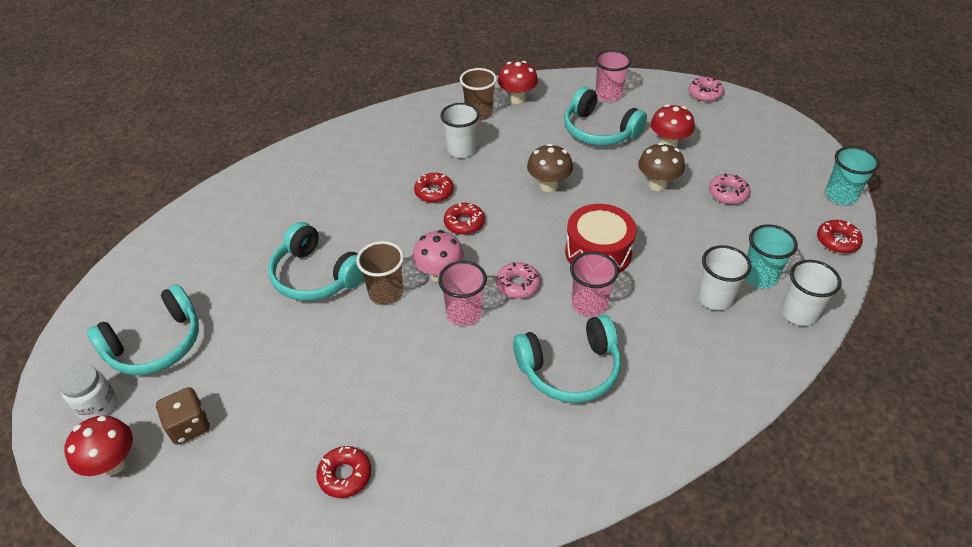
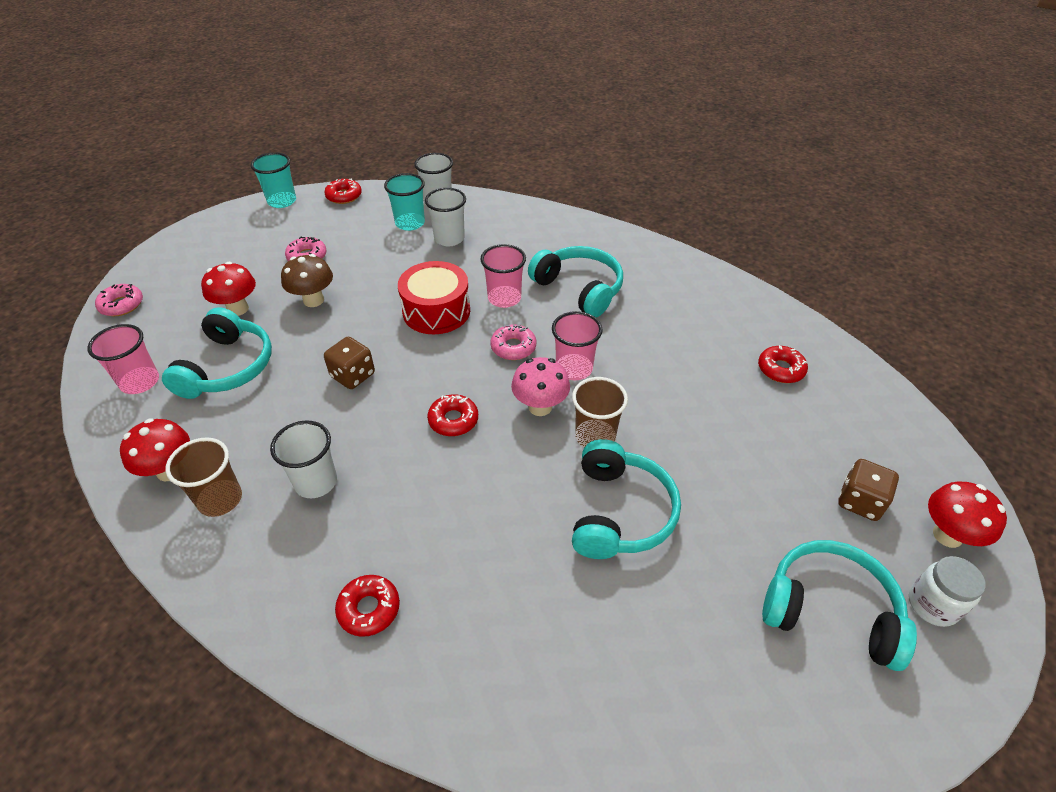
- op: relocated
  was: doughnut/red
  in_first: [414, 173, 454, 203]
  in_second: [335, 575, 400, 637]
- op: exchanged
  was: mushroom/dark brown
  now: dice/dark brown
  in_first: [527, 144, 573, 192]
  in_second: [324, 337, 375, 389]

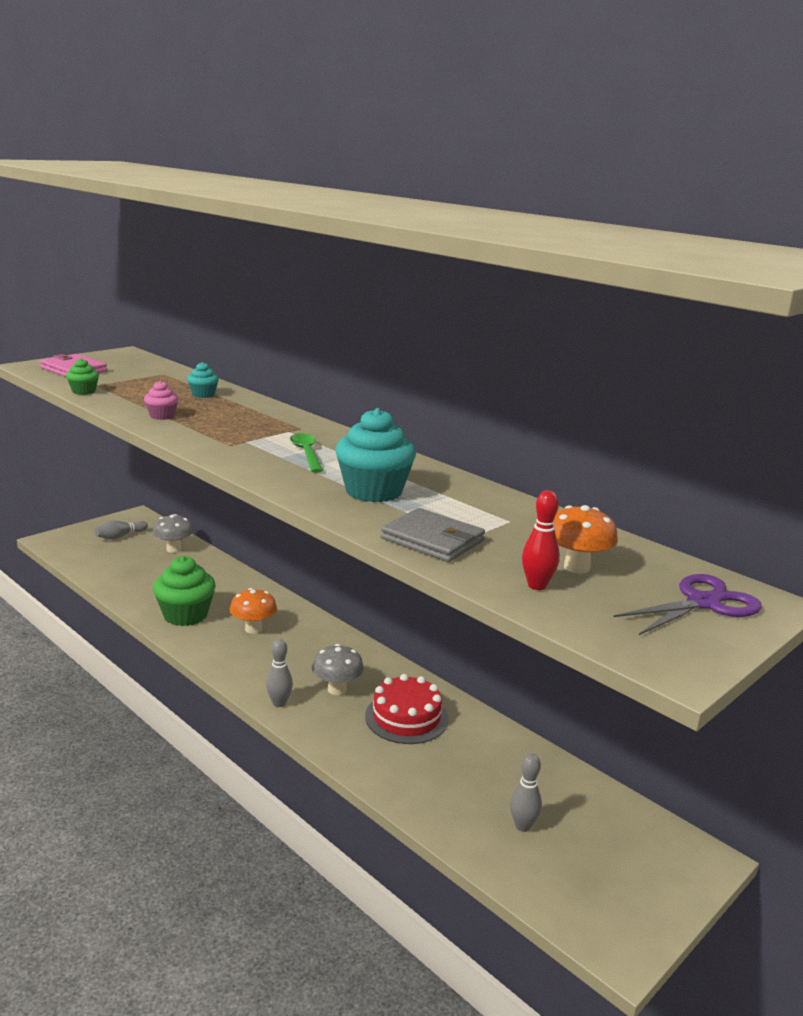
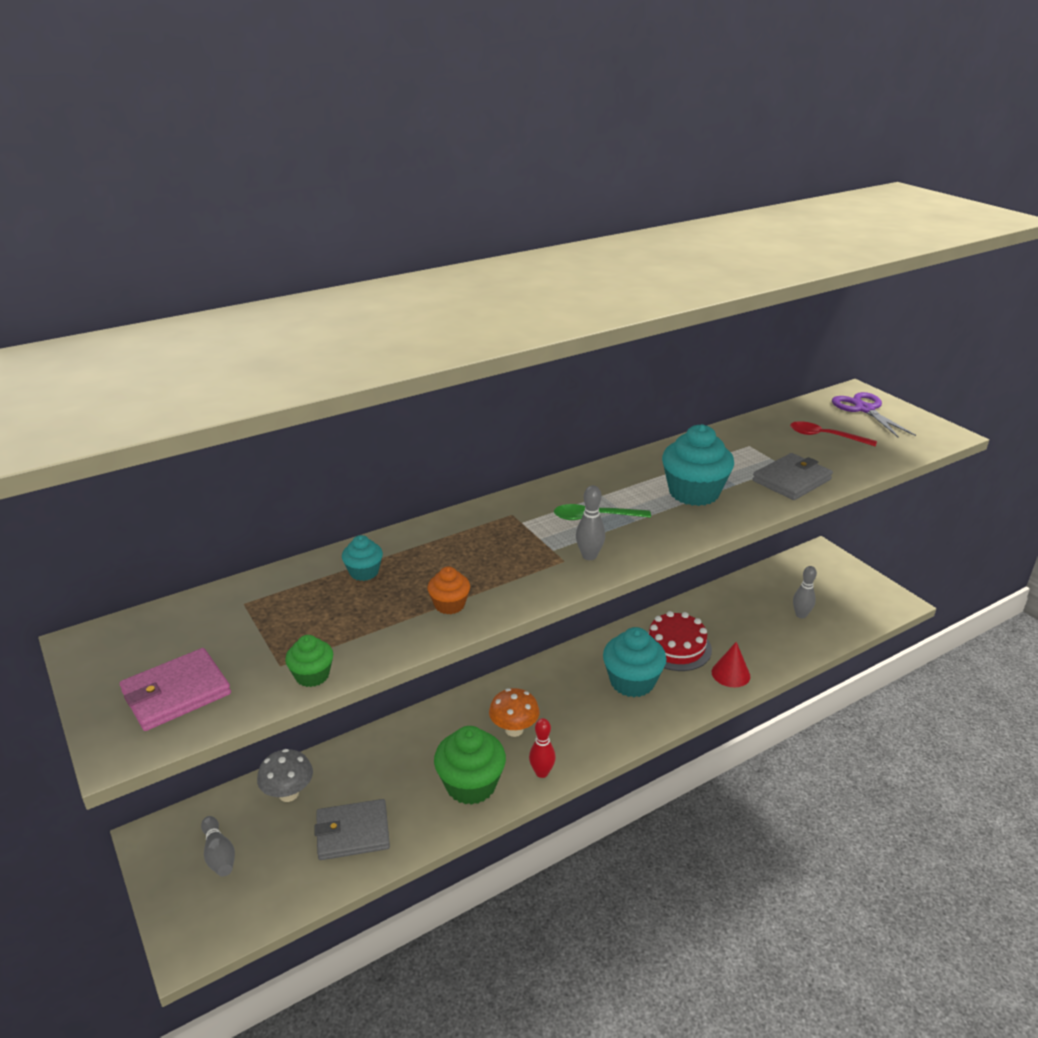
- op: colour
  was: fairy cake/rose-pink
  now: fairy cake/bright orange
  in_first: [144, 381, 179, 420]
  in_second: [427, 567, 470, 614]
- op: relocated
  was: skittle/ash-grey
  in_first: [266, 639, 293, 707]
  in_second: [576, 485, 605, 560]
- op: exchanged
  was: mushroom/ash-grey
  now: fairy cake/teal
  in_first: [312, 644, 364, 695]
  in_second: [603, 627, 667, 697]
- op: relocated
  was: skittle/red
  in_first: [522, 490, 560, 590]
  in_second: [529, 718, 556, 778]
- op: exchanged
  was: mushroom/bright orange
  now: teaspoon/red
  in_first: [553, 505, 618, 574]
  in_second: [790, 421, 877, 446]
- op: appeared
  now: billfold/ash-grey
  in_second: [314, 799, 390, 860]
- op: appeared
  now: solid cone/red
  in_second: [712, 642, 750, 687]

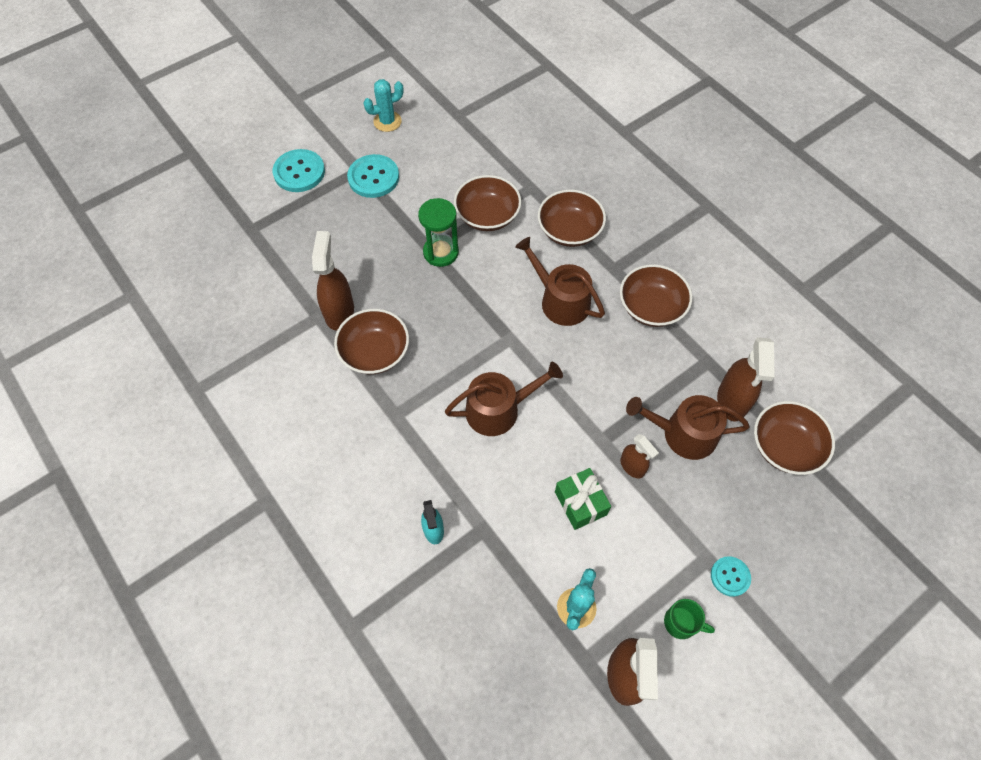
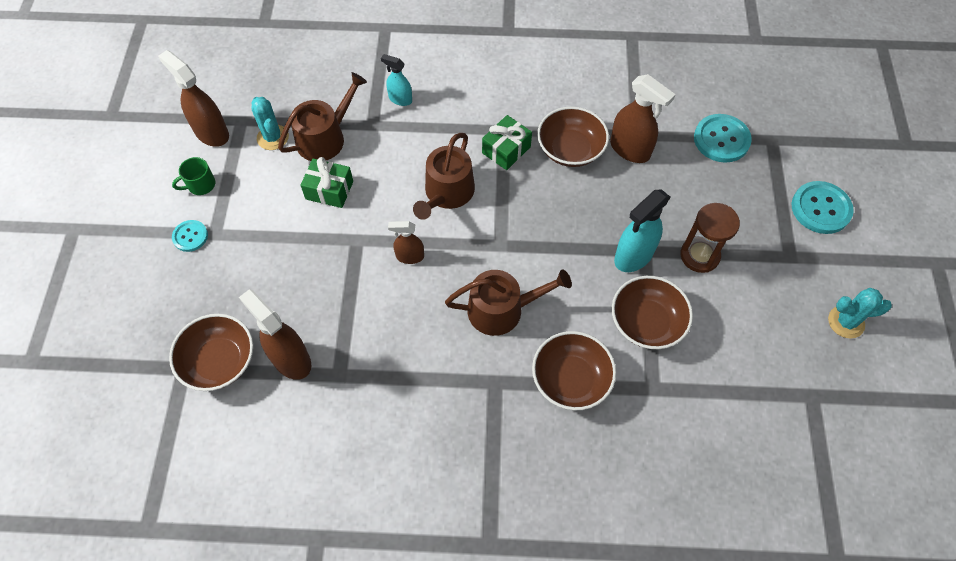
- op: relocated
  was: sewing button/teal
  in_first: [347, 154, 399, 198]
  in_second: [694, 114, 752, 163]
- op: spun
  was: prickly plant/teal
  in_first: [364, 79, 404, 132]
  in_second: [828, 288, 892, 339]
  clockwise: 75
- op: exchanged
  was: sand timer/emerald
  now: spray cleaner/teal
  in_first: [418, 198, 459, 267]
  in_second: [614, 190, 670, 272]
- op: missing
  was: deep dish/dark brown
  in_first: [620, 264, 692, 327]
- op: relocated
  was: spray cleaner/dark brown
  in_first: [620, 434, 659, 479]
  in_second: [388, 221, 424, 264]
- op: relocated
  was: watering can/dark brown
  in_first: [626, 395, 750, 460]
  in_second: [278, 72, 367, 161]
- op: appeared
  now: present/emerald
  in_second: [482, 115, 532, 170]
- op: appeared
  now: sand timer/dark brown
  in_second: [681, 203, 740, 273]

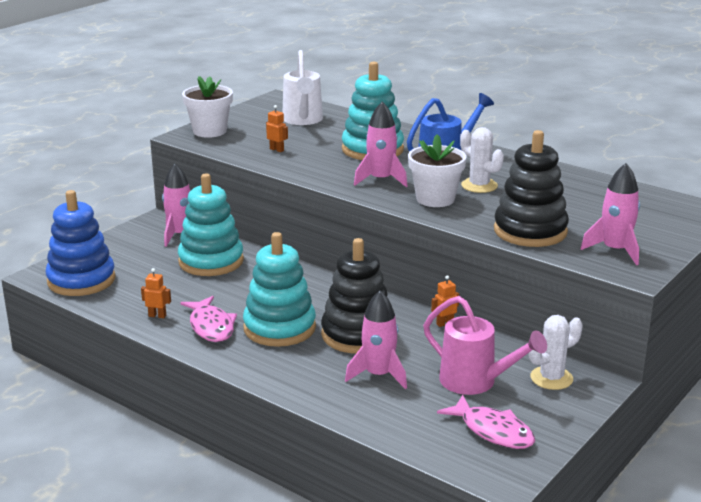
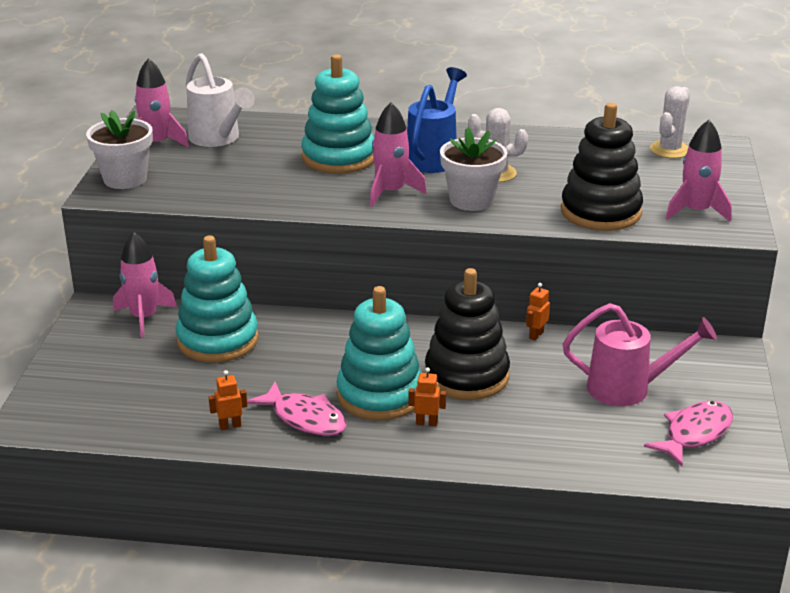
- op: missing
  was: stacking rings/cobalt
  in_first: [46, 190, 116, 296]
- op: relocated
  was: robot figure/bright orange
  in_first: [266, 105, 288, 152]
  in_second: [408, 367, 446, 426]
- op: relocated
  was: spaceship/rose-pink
  in_first: [345, 291, 407, 389]
  in_second: [135, 58, 189, 148]
- op: spun
  was: fish figure/rose-pink
  in_first: [437, 395, 535, 449]
  in_second: [644, 401, 733, 466]
  clockwise: -60
- op: relocated
  was: prickly plant/white
  in_first: [529, 315, 583, 390]
  in_second: [650, 86, 690, 158]

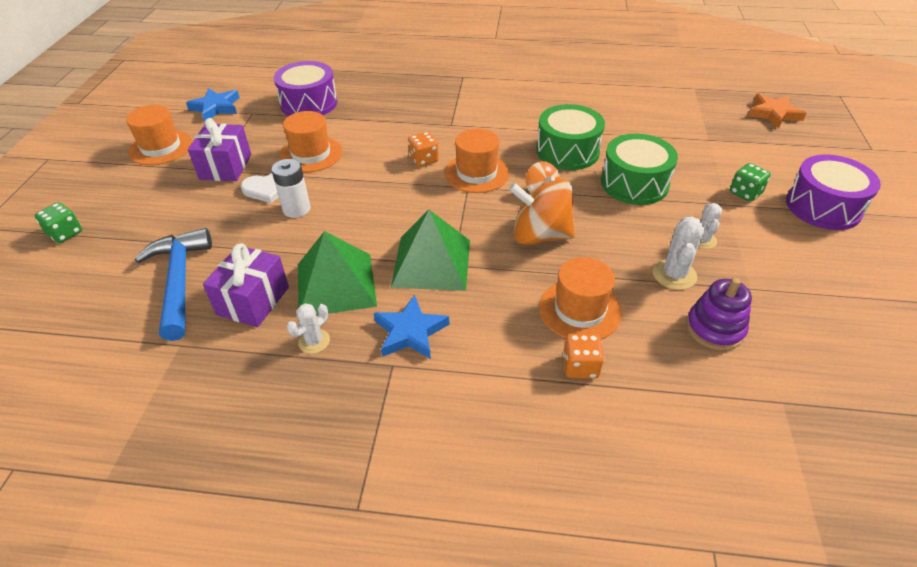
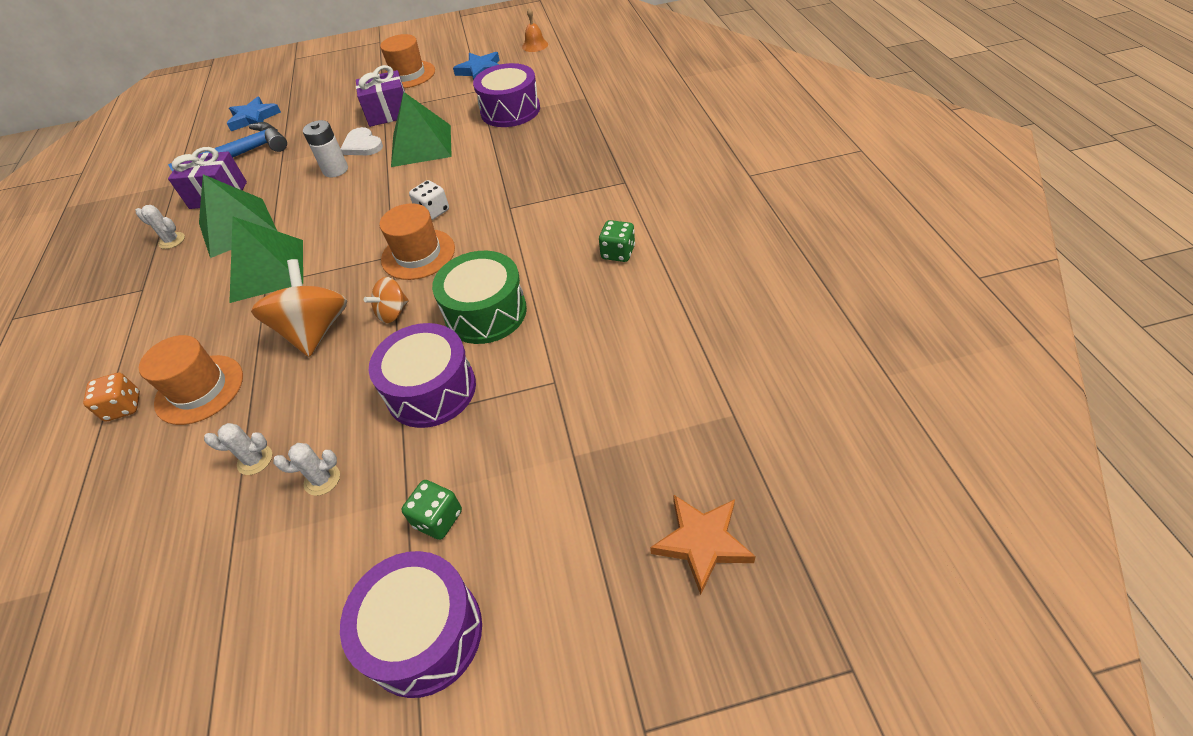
- op: relocated
  was: dice/emerald
  in_first: [35, 202, 82, 243]
  in_second: [599, 220, 635, 262]
- op: exchanged
  was: hat/bright orange
  now: pyramid shape/emerald
  in_first: [279, 111, 342, 173]
  in_second: [391, 92, 452, 167]
- op: relocated
  was: five-pointed star/cobalt
  in_first: [374, 295, 450, 359]
  in_second: [227, 97, 281, 131]
- op: colour
  was: dice/bright orange
  now: dice/white
  in_first: [408, 132, 439, 167]
  in_second: [409, 180, 449, 220]
- op: colour
  was: toy drum/emerald
  now: toy drum/purple
  in_first: [601, 134, 678, 205]
  in_second: [369, 323, 476, 428]
- op: size
  was: prickly plant/white
  in_first: [653, 217, 704, 290]
  in_second: [204, 423, 272, 475]
  ratio: 0.66
- op: missing
  was: stacking rings/purple
  in_first: [686, 278, 752, 351]
- op: appeared
  now: hand bell/bright orange
  in_second: [522, 8, 548, 52]

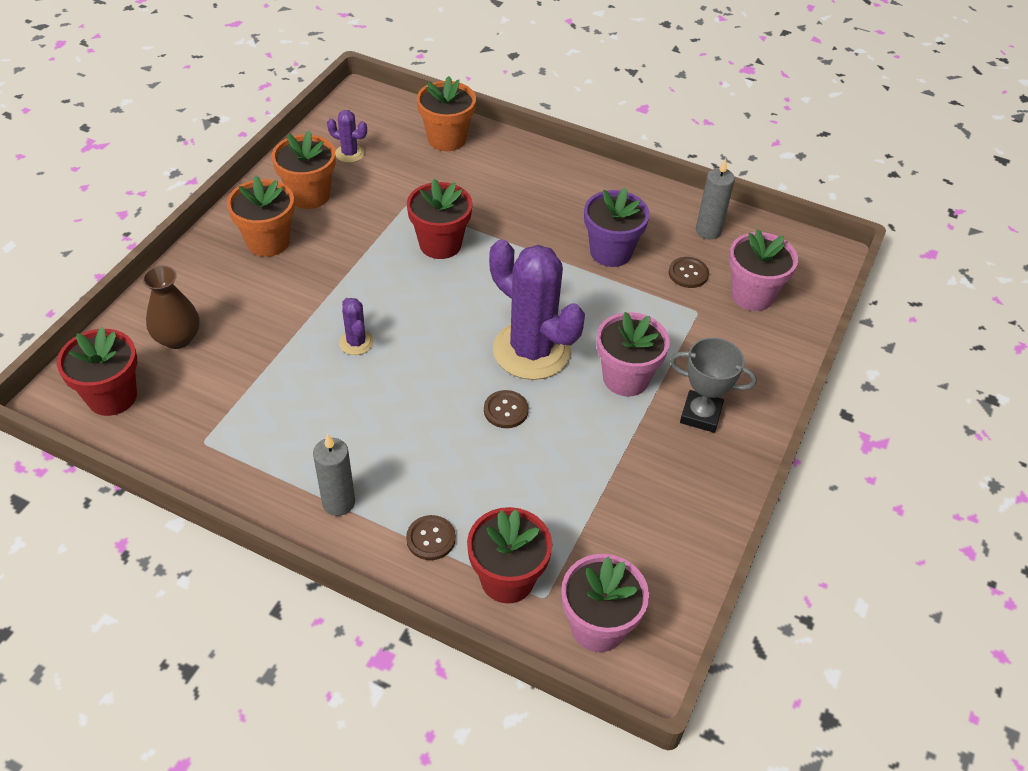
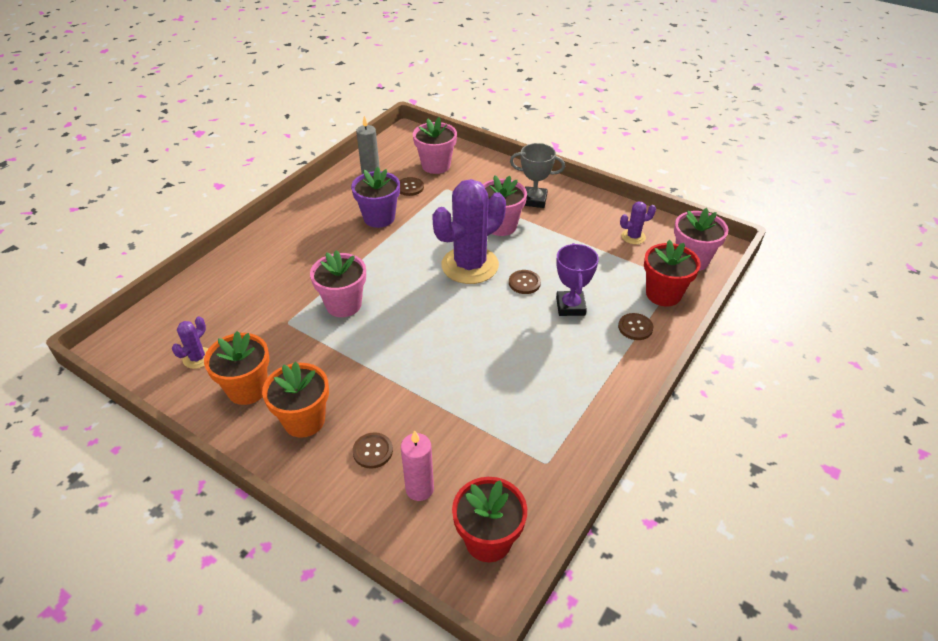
- op: exchanged
  was: vase/dark brown
  now: wax candle/rose-pink
  in_first: [142, 266, 200, 349]
  in_second: [401, 430, 434, 501]
- op: missing
  was: wax candle/ash-grey
  in_first: [313, 434, 355, 516]
- op: relocated
  was: prickly plant/purple
  in_first: [339, 298, 374, 355]
  in_second: [620, 202, 656, 244]
- op: colour
  was: plant pot/red
  now: plant pot/rose-pink
  in_first: [407, 179, 473, 259]
  in_second: [310, 250, 366, 317]
- op: missing
  was: plant pot/bright orange
  in_first: [417, 76, 476, 151]
- op: spun
  was: prize cup/ash-grey
  in_first: [670, 337, 757, 433]
  in_second: [510, 143, 565, 208]
  clockwise: 75
- op: appeared
  now: sewing button/dark brown
  in_second: [353, 432, 393, 469]
- op: appeared
  now: prize cup/purple
  in_second: [556, 243, 599, 316]

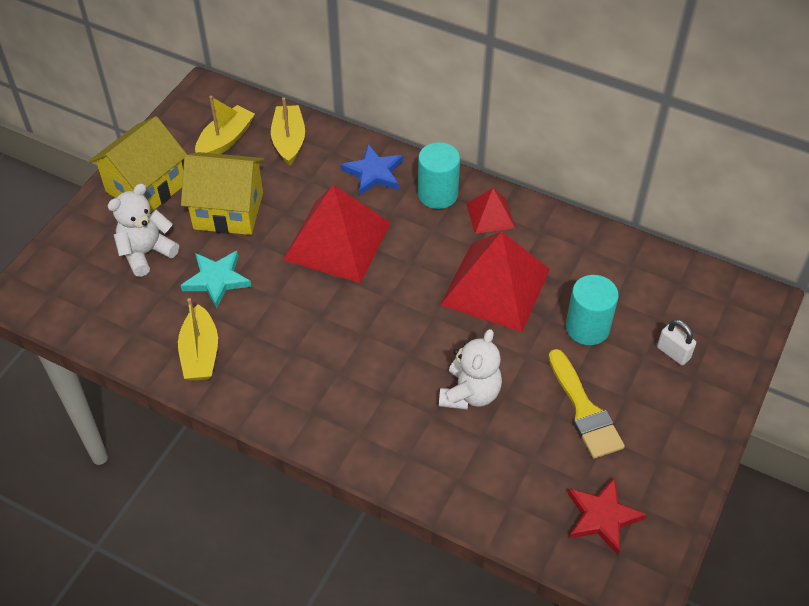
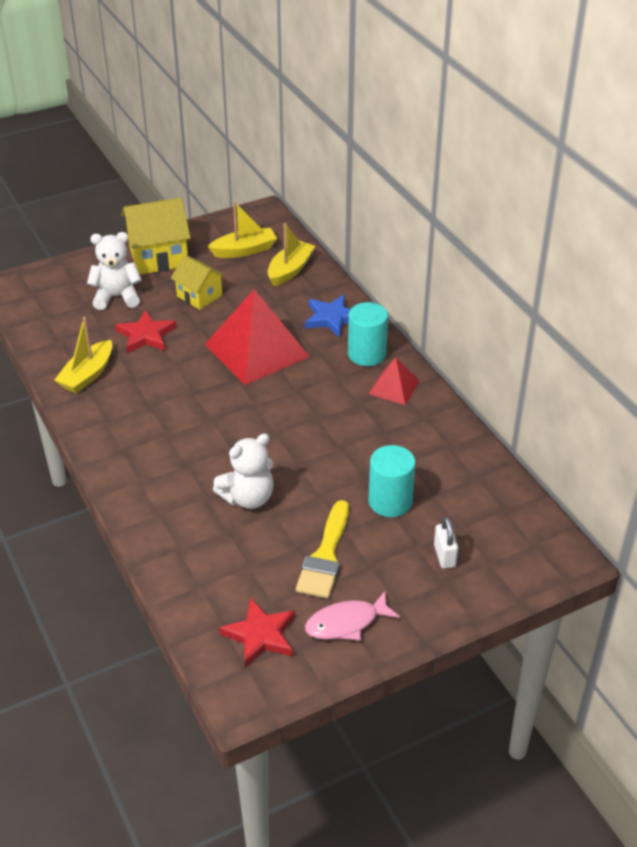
- op: colour
  was: five-pointed star/teal
  now: five-pointed star/red
  in_first: [180, 250, 252, 309]
  in_second: [115, 310, 177, 353]
- op: size
  was: toy house/yellow
  in_first: [181, 152, 264, 235]
  in_second: [171, 255, 225, 310]
  ratio: 0.62
- op: missing
  was: pyramid shape/red
  in_first: [440, 231, 550, 332]
- op: appeared
  now: fish figure/rose-pink
  in_second: [305, 591, 400, 641]

